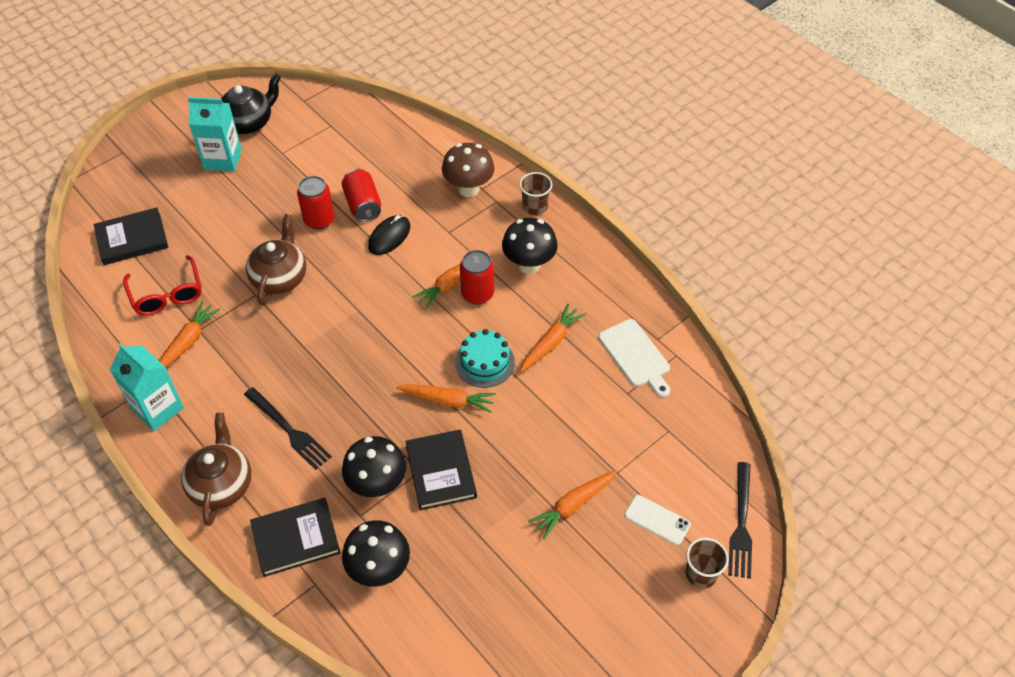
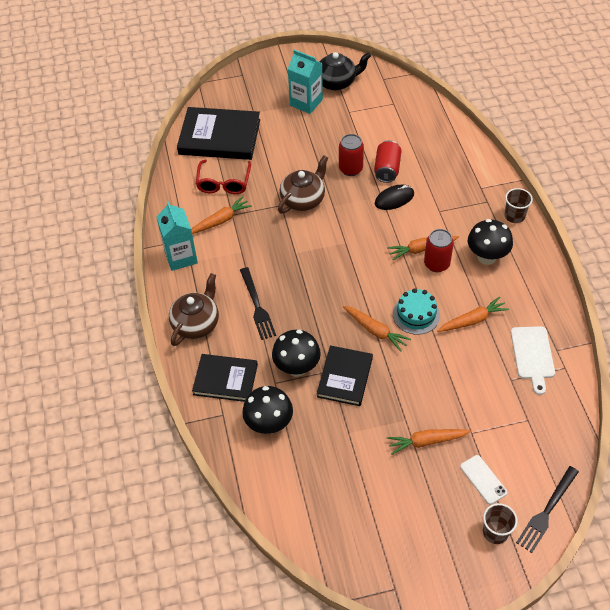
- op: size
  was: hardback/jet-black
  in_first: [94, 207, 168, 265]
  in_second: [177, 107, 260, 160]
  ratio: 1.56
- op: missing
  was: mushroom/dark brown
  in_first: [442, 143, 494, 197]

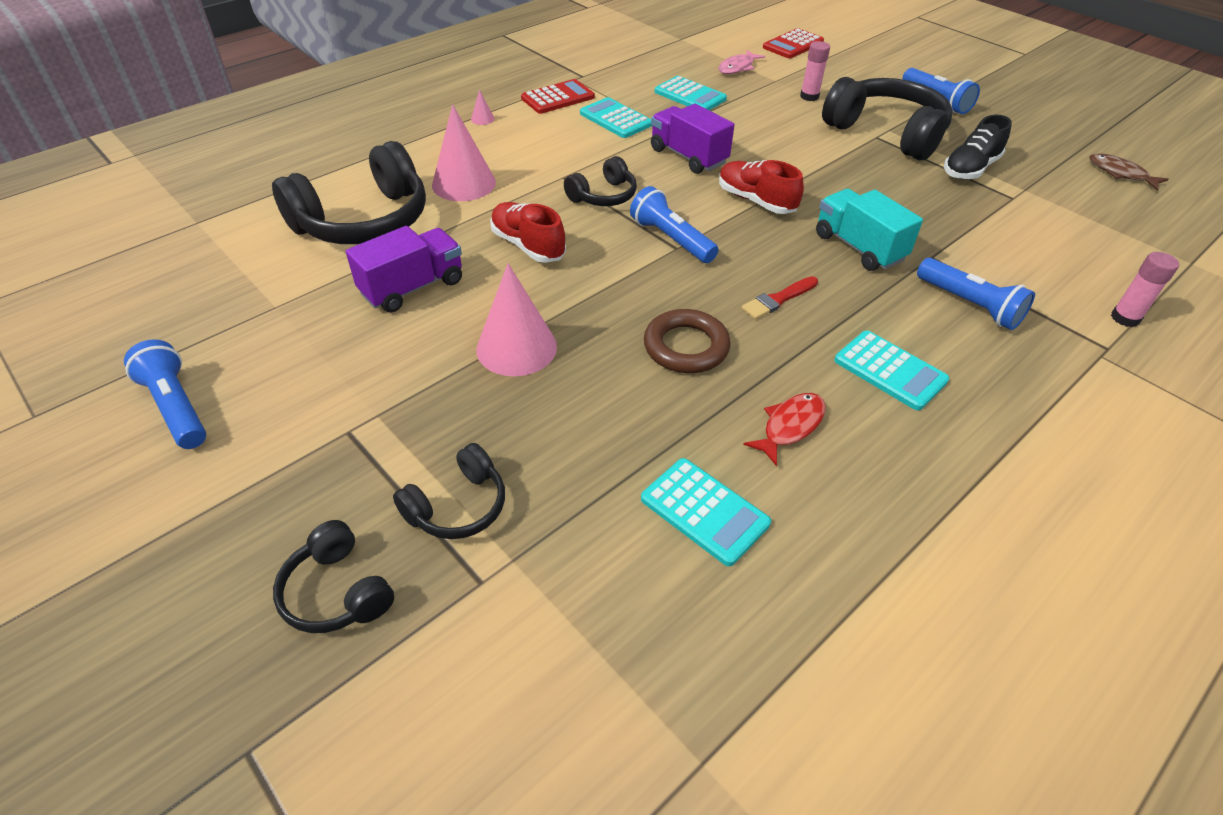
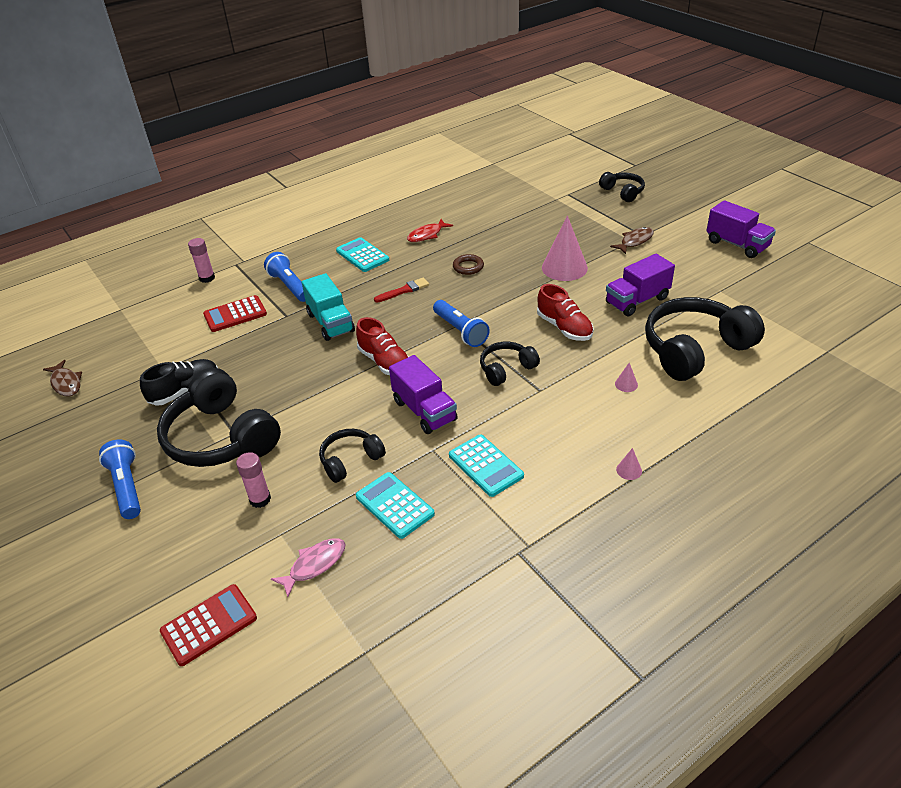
- op: exchanged
  was: pocket torch/cobalt
  now: toy truck/purple
  in_first: [124, 340, 206, 449]
  in_second: [706, 200, 776, 258]
- op: relocated
  was: over-ear headphones/jet-black
  in_first: [393, 443, 505, 539]
  in_second: [319, 429, 386, 483]
- op: size
  was: solid cone/rose-pink
  in_first: [432, 104, 496, 201]
  in_second: [615, 363, 638, 392]
  ratio: 0.41
- op: relocated
  was: pocket calculator/red
  in_first: [521, 79, 595, 114]
  in_second: [203, 295, 267, 332]
- op: missing
  was: pocket calculator/teal
  in_first: [641, 458, 771, 566]
- op: size
  was: hoop/dark brown
  in_first: [644, 309, 731, 373]
  in_second: [453, 254, 484, 275]
  ratio: 0.64
- op: appeared
  now: fish figure/dark brown
  in_second: [610, 227, 654, 254]

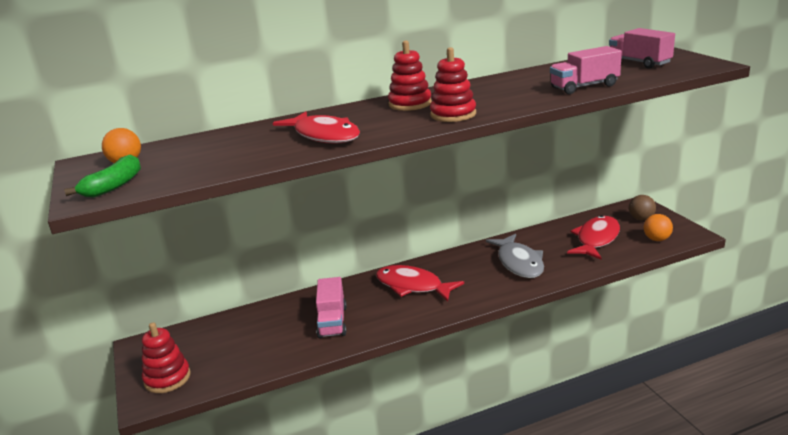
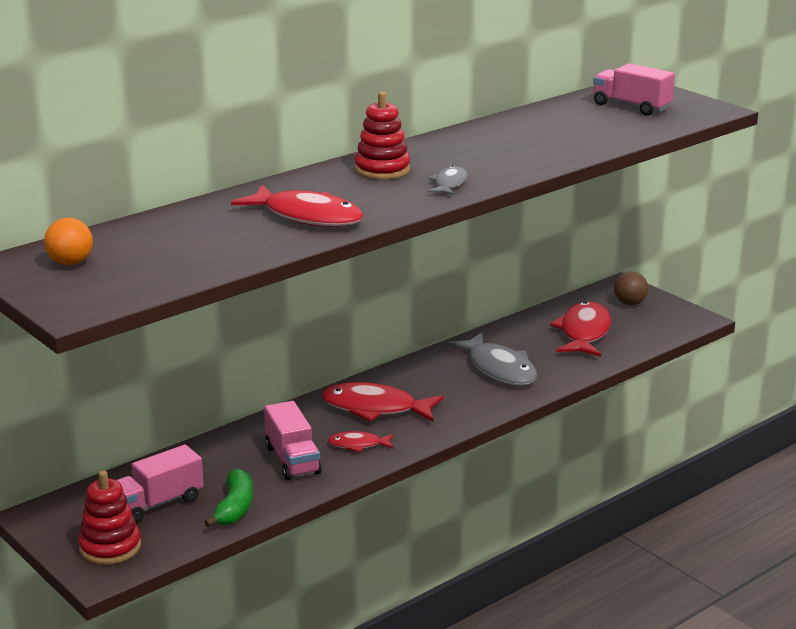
- op: relocated
  was: banana fruit/emerald
  in_first: [64, 155, 141, 197]
  in_second: [205, 469, 253, 528]
- op: exchanged
  was: stacking rings/red
  now: fish figure/ash-grey
  in_first: [430, 47, 476, 122]
  in_second: [427, 166, 467, 195]
- op: relocated
  was: toy truck/rose-pink
  in_first: [550, 46, 622, 94]
  in_second: [116, 445, 204, 523]
- op: missing
  was: play ball/bright orange
  in_first: [644, 214, 673, 241]
- op: appeared
  now: fish figure/red
  in_second: [328, 431, 394, 453]

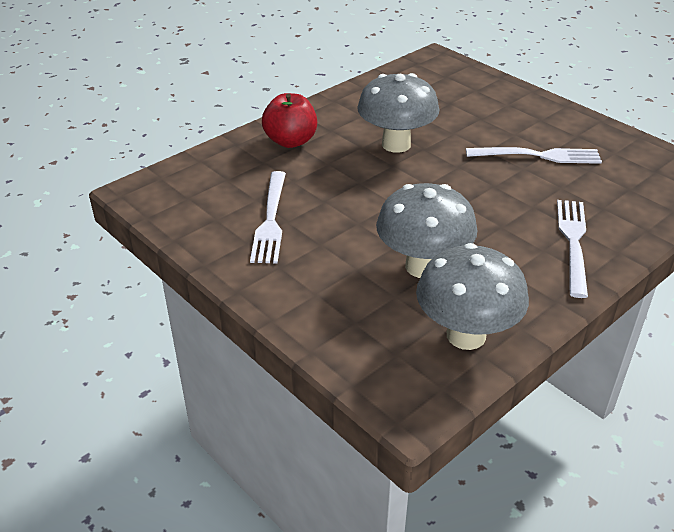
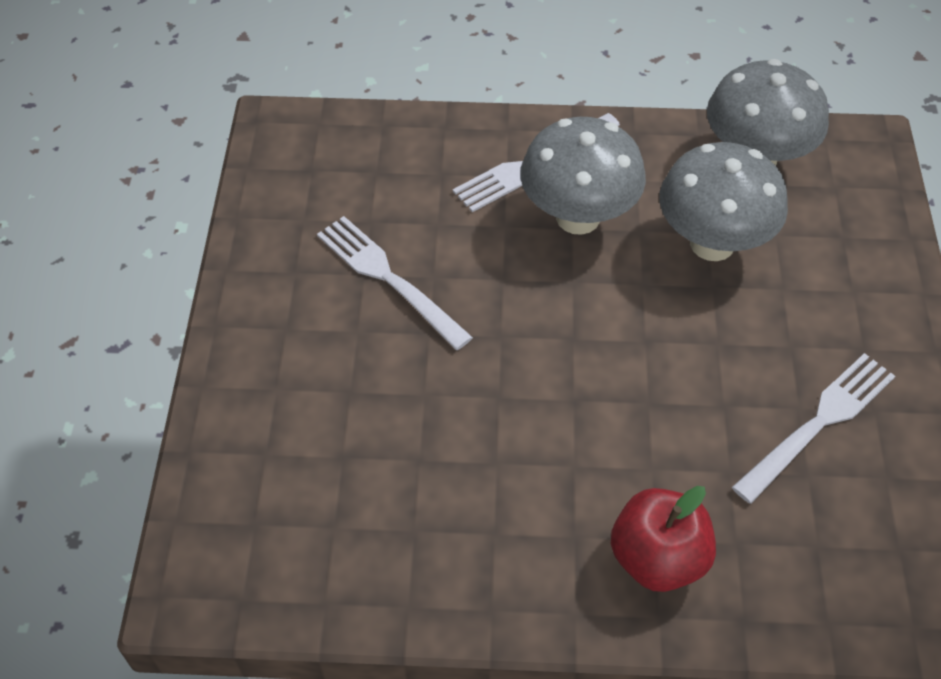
- op: relocated
  was: mushroom/ash-grey
  in_first: [357, 73, 439, 153]
  in_second: [520, 117, 646, 235]

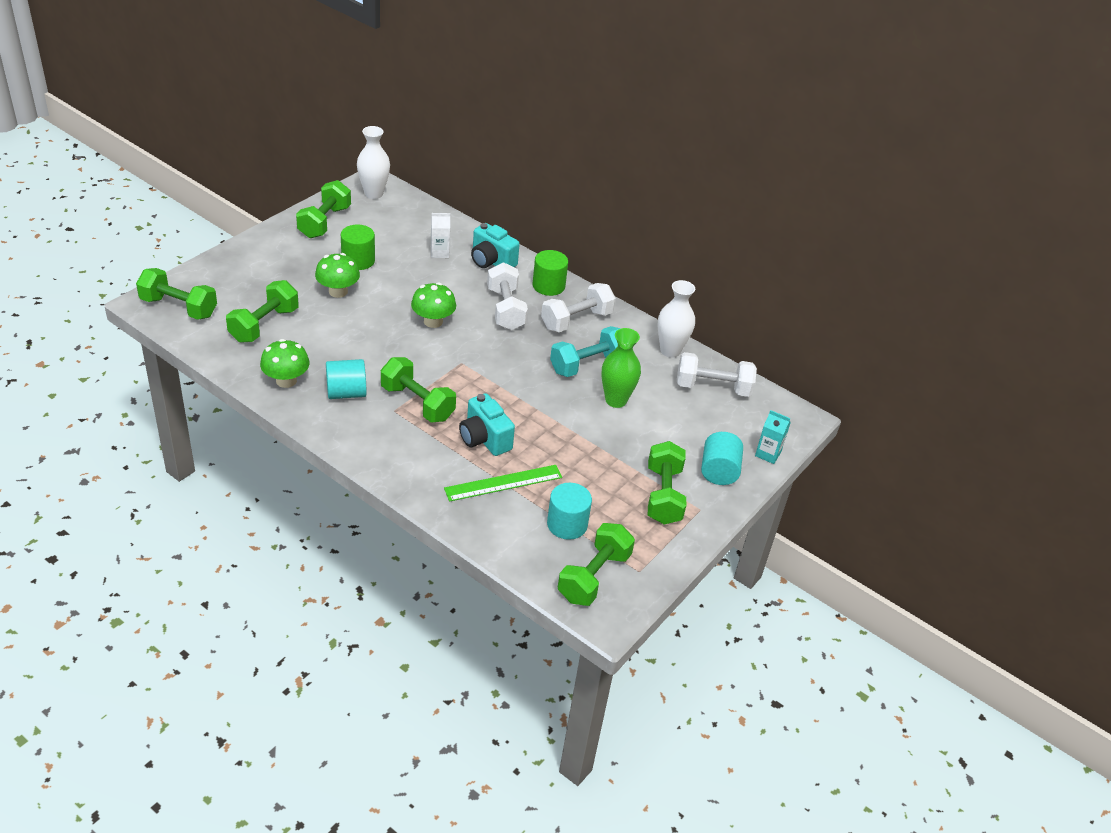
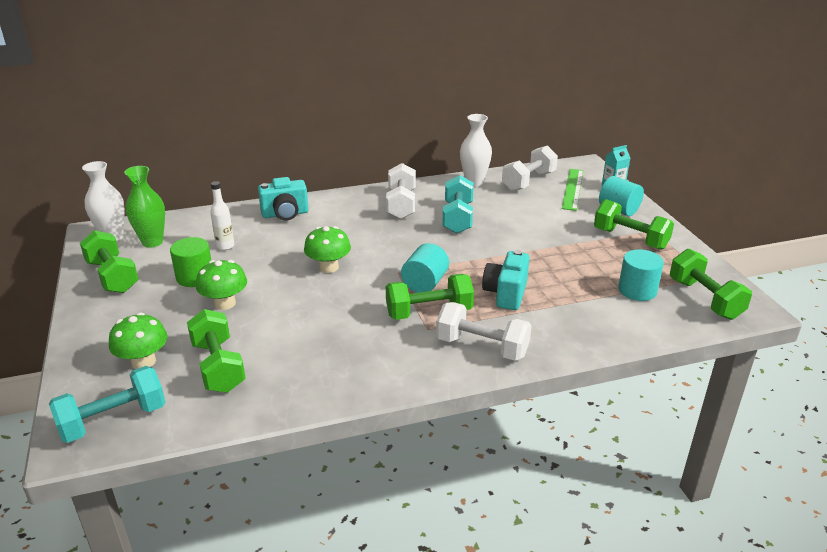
- op: colour
  was: dumbbell/emerald
  now: dumbbell/teal
  in_first: [136, 268, 217, 320]
  in_second: [49, 366, 165, 443]
- op: relocated
  was: mushroom/emerald
  in_first: [260, 339, 310, 388]
  in_second: [109, 312, 167, 369]
- op: relocated
  was: cylinder shape/teal
  in_first: [326, 359, 367, 399]
  in_second: [401, 243, 449, 293]
- op: missing
  was: carton/white
  in_first: [431, 213, 450, 258]
- op: relocated
  was: straightedge/emerald
  in_first: [444, 465, 562, 502]
  in_second: [562, 169, 583, 211]
- op: spun
  was: camera/teal
  in_first: [459, 393, 515, 456]
  in_second: [482, 250, 529, 310]
  clockwise: 105
- op: relocated
  was: dumbbell/white
  in_first: [487, 262, 528, 330]
  in_second: [436, 302, 532, 361]
- op: missing
  was: cylinder shape/emerald
  in_first: [532, 250, 568, 296]
- op: relocated
  was: vase/emerald
  in_first: [602, 328, 641, 408]
  in_second: [124, 166, 165, 248]
- op: appeared
  now: bottle/white
  in_second: [210, 181, 234, 250]

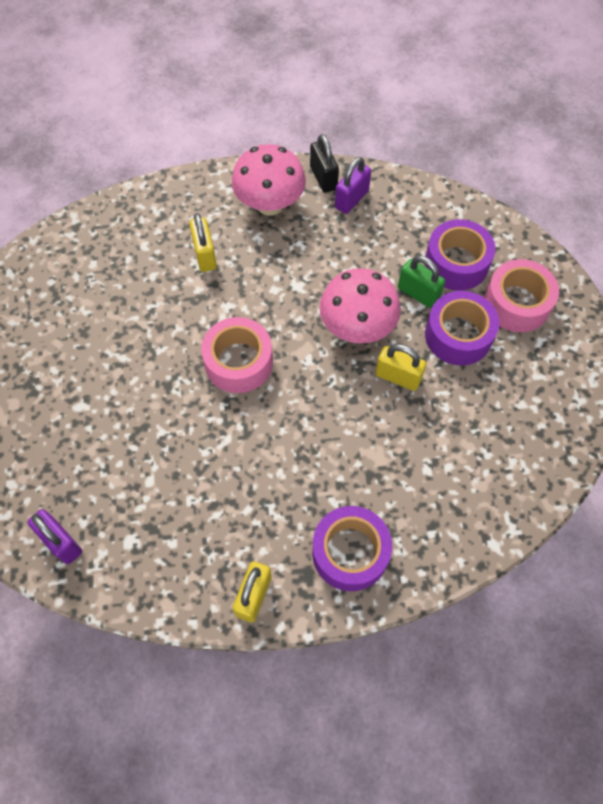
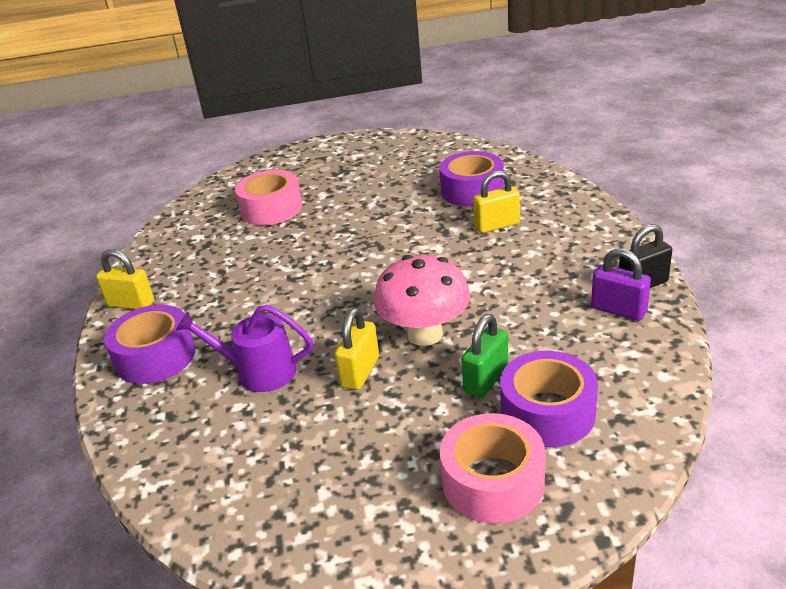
- op: missing
  was: padlock/purple
  in_first: [27, 509, 82, 564]
- op: relocated
  was: tape/rose-pink
  in_first: [201, 317, 273, 393]
  in_second: [235, 170, 302, 225]
- op: missing
  was: mushroom/rose-pink
  in_first: [231, 144, 306, 216]
- op: relocated
  was: tape/purple
  in_first: [425, 291, 499, 365]
  in_second: [439, 151, 504, 207]
- op: appeared
  now: watering can/purple
  in_second: [176, 305, 313, 392]

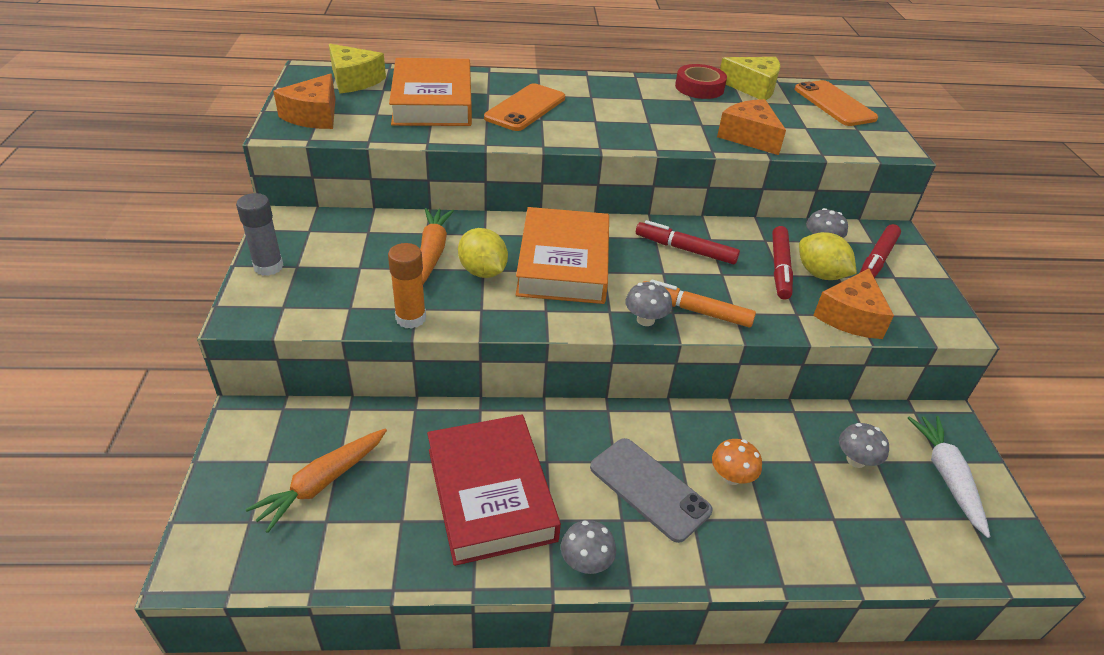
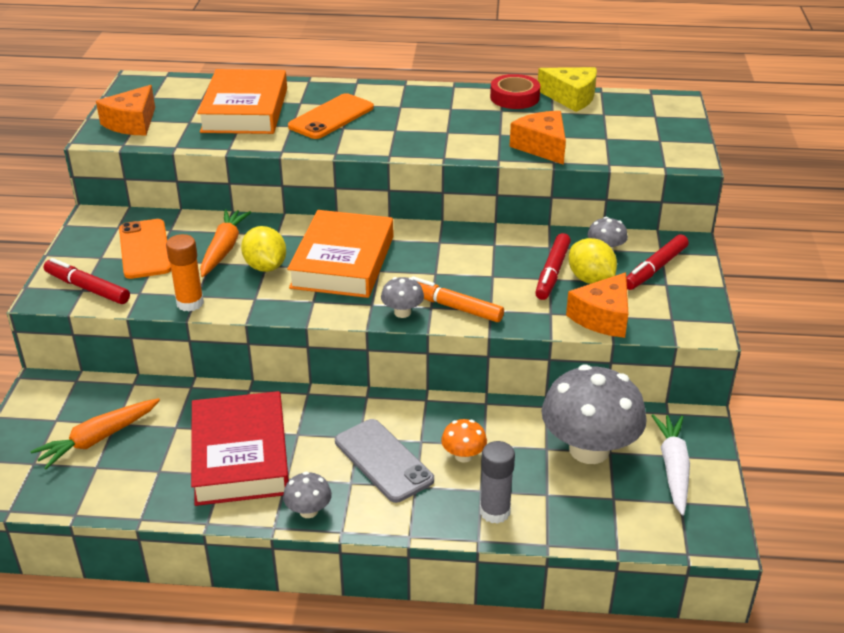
- op: relocated
  was: glue/ash-grey
  in_first: [236, 193, 284, 276]
  in_second: [480, 441, 515, 524]
- op: missing
  was: cheese wedge/yellow
  in_first: [329, 44, 386, 94]
- op: relocated
  was: marker/red
  in_first: [636, 220, 740, 264]
  in_second: [43, 258, 130, 304]
- op: relocated
  was: phone/bright orange
  in_first: [795, 80, 878, 126]
  in_second: [119, 219, 171, 279]
- op: size
  was: mushroom/ash-grey
  in_first: [839, 423, 889, 468]
  in_second: [541, 365, 647, 464]
  ratio: 2.25

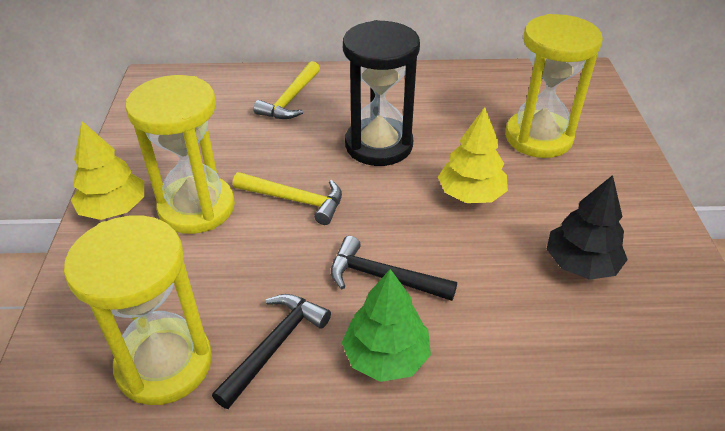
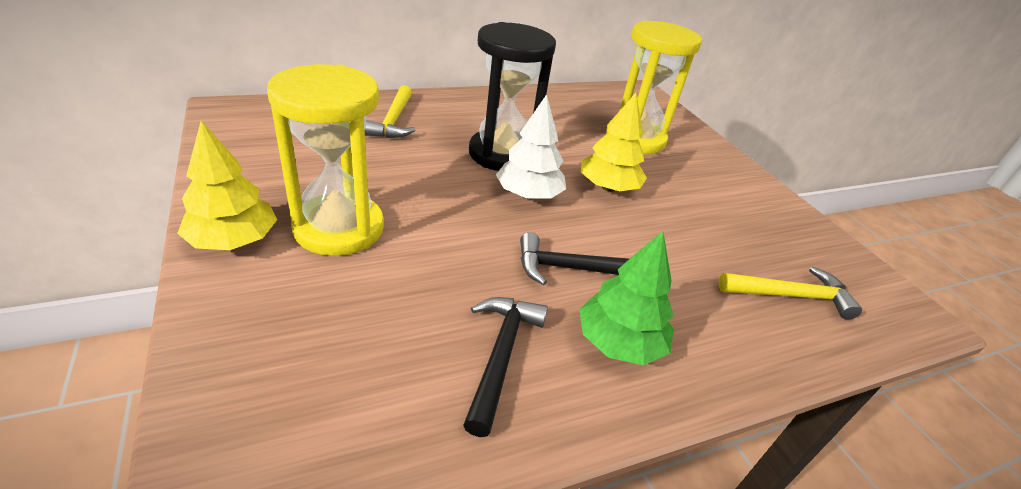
- op: missing
  was: sand timer/yellow
  in_first: [64, 215, 212, 405]
- op: relocated
  was: hammer/yellow
  in_first: [233, 172, 342, 225]
  in_second: [719, 267, 862, 320]
- op: missing
  was: fir tree/jet-black
  in_first: [546, 175, 628, 280]
- op: appeared
  now: fir tree/white
  in_second: [496, 94, 566, 199]

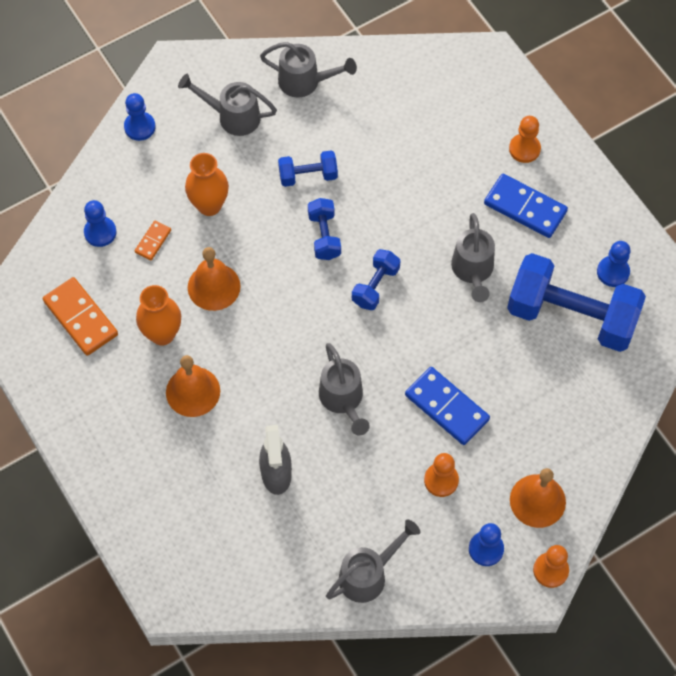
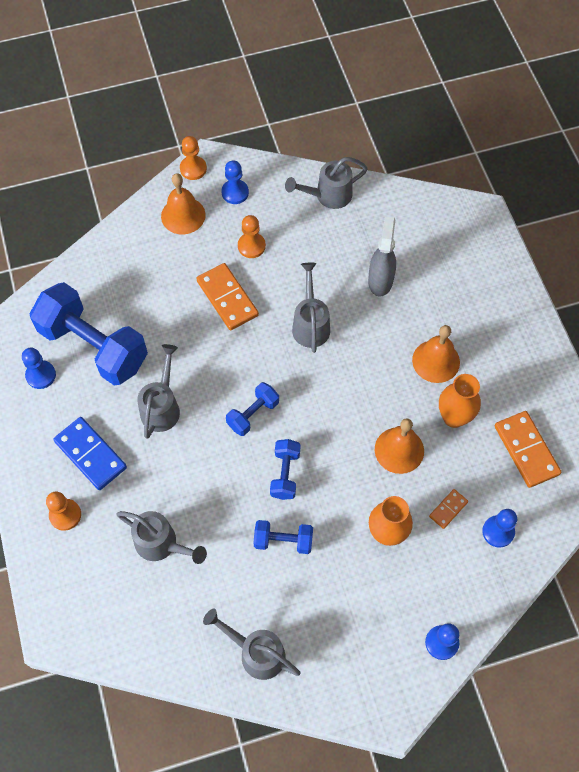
- op: relocated
  was: watering can/ash-grey
  in_first: [178, 74, 277, 136]
  in_second: [117, 511, 207, 564]
- op: colour
  was: domino/cobalt
  now: domino/bright orange
  in_first: [405, 367, 490, 445]
  in_second: [196, 263, 259, 330]

